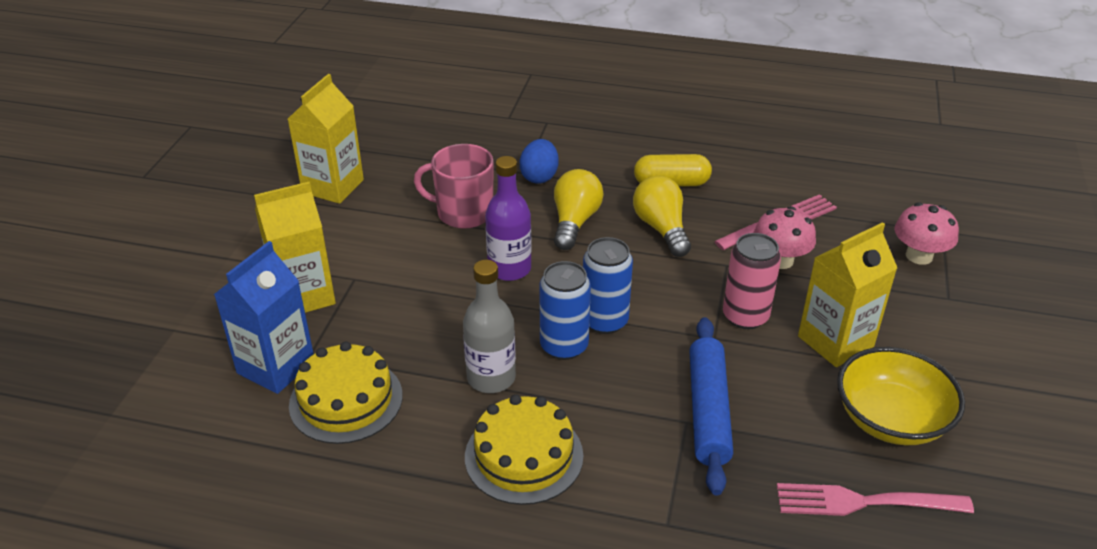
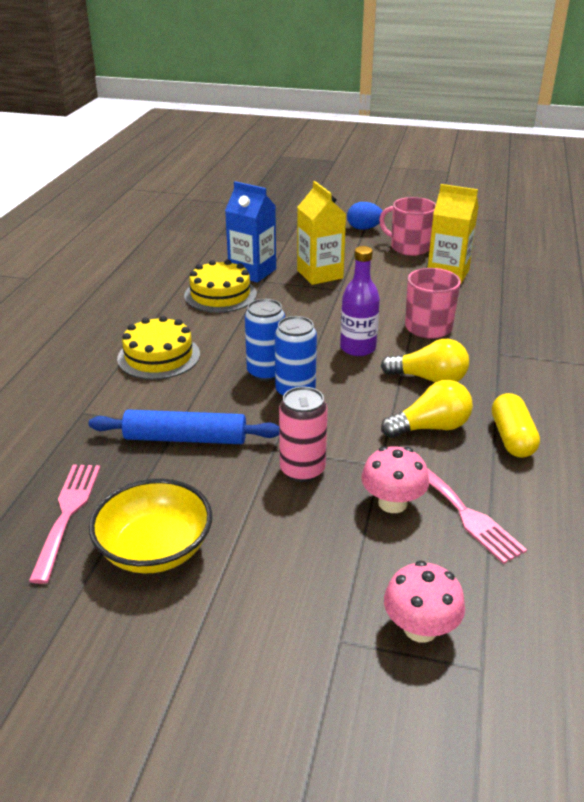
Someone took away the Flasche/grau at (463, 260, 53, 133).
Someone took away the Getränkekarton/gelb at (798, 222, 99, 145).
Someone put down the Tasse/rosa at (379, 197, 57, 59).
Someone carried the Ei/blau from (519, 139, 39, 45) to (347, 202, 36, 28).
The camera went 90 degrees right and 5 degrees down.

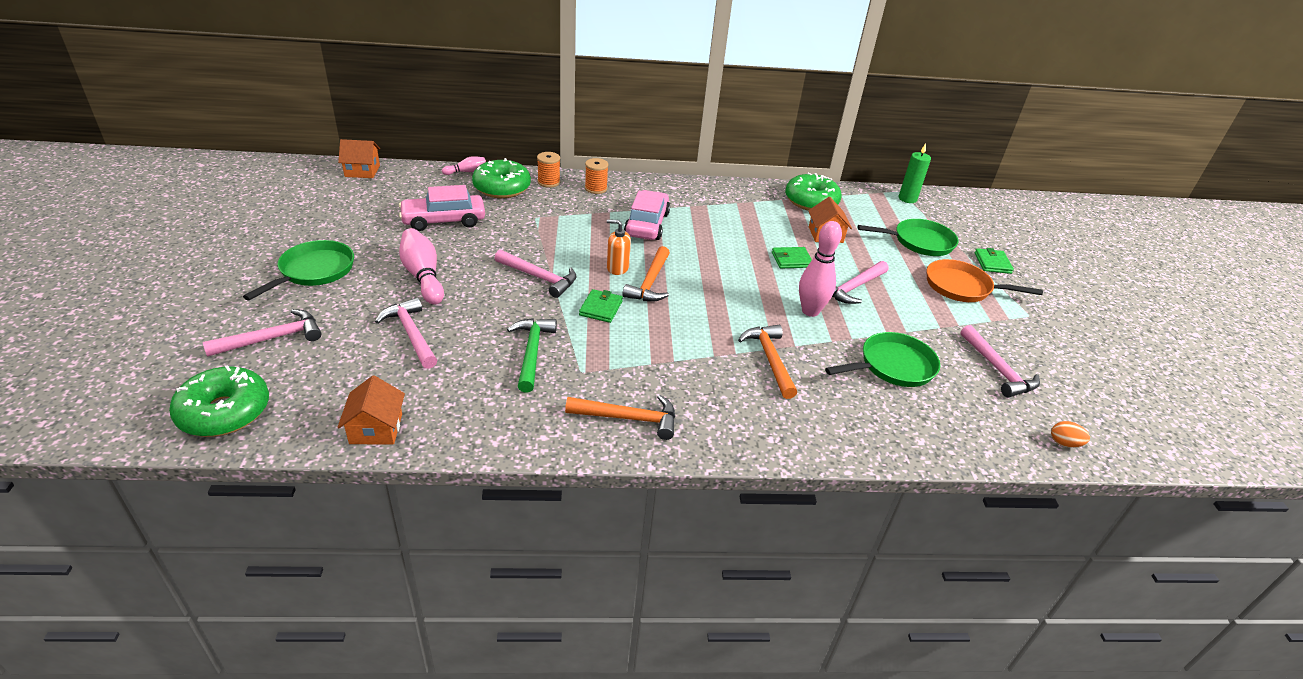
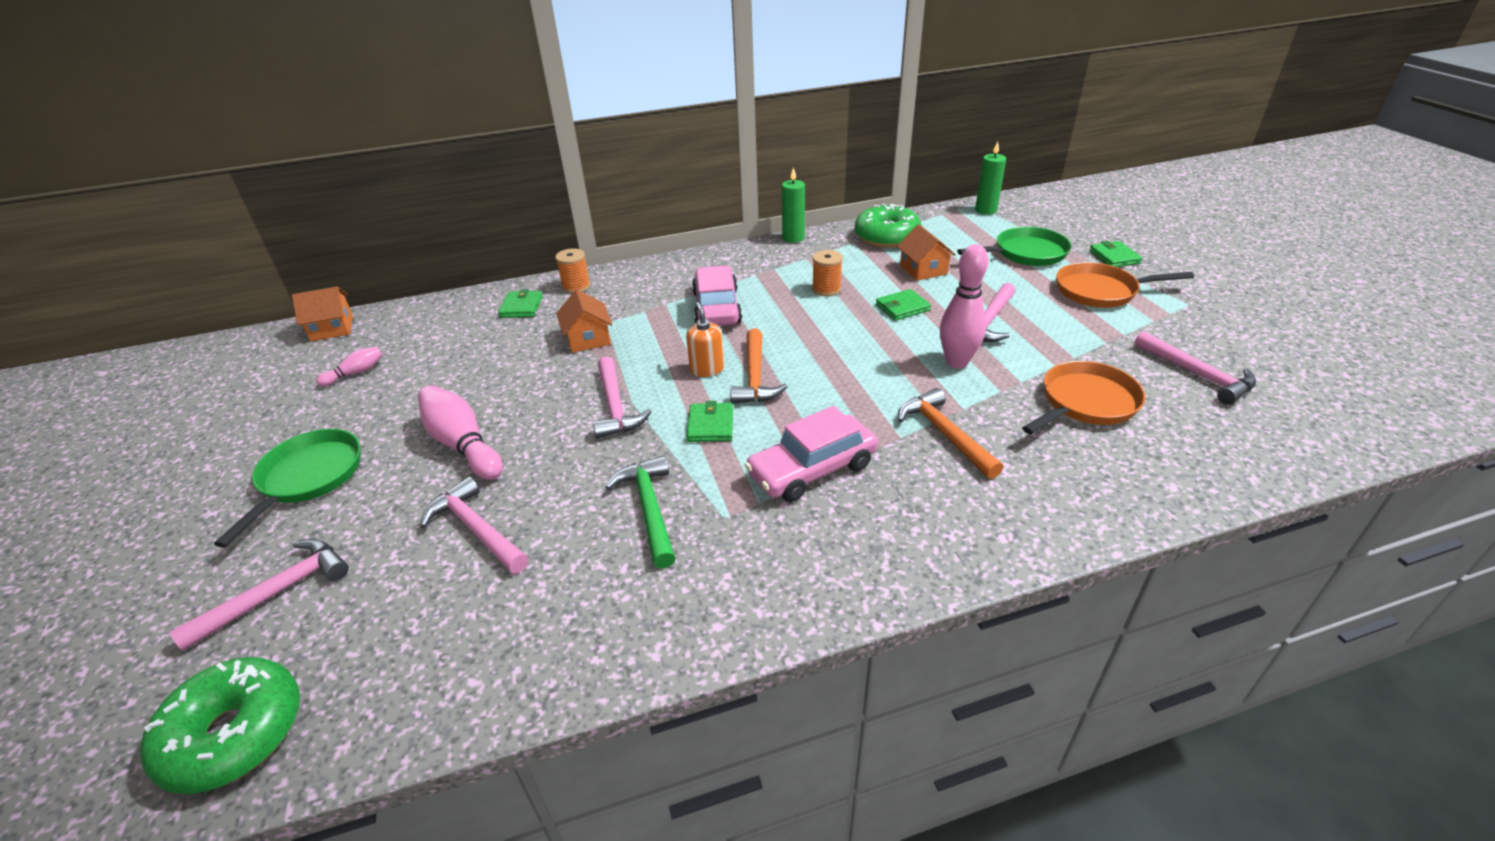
Someone took away the Hammer/orange at (565, 395, 110, 45).
Someone took away the Ei/orange at (1051, 421, 39, 27).
Someone put down the Kerze/grün at (782, 167, 23, 76).
Someone carried the Haus/orange from (337, 375, 68, 69) to (556, 289, 56, 64).
Someone carried the Auto/rosa from (399, 185, 86, 46) to (745, 406, 133, 96).
Someone carried the Bowlingkegel/rosa from (442, 156, 44, 19) to (316, 346, 67, 40).
Someone carried the Garnrolle/orange from (585, 158, 24, 36) to (812, 250, 31, 46).
Someone swapped the Donut/grün at (472, 158, 59, 40) for the Geldbörse/grün at (498, 289, 45, 29).
Someone repainted the Pfanne/grün at (825, 332, 115, 55), which became the Pfanne/orange at (1022, 361, 124, 74).
Someone rotated the Hammer/rosa at (494, 250, 82, 48) by 60 degrees clockwise.
Someone rotated the Seifenspender/orange at (607, 219, 24, 56) by 75 degrees clockwise.
The camera went 10 degrees left and 0 degrees up.

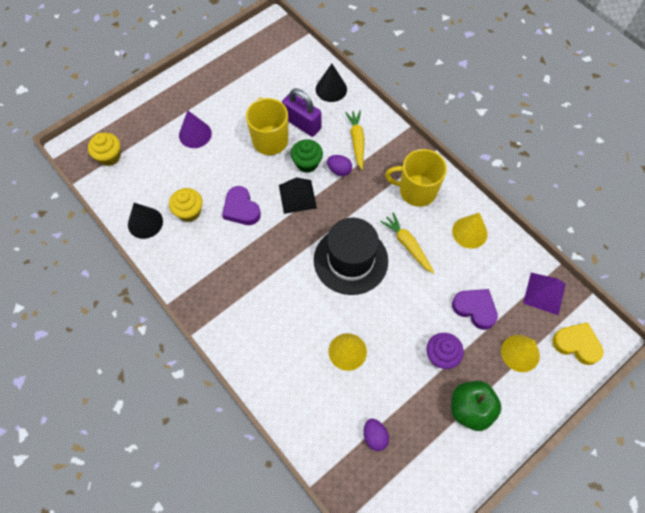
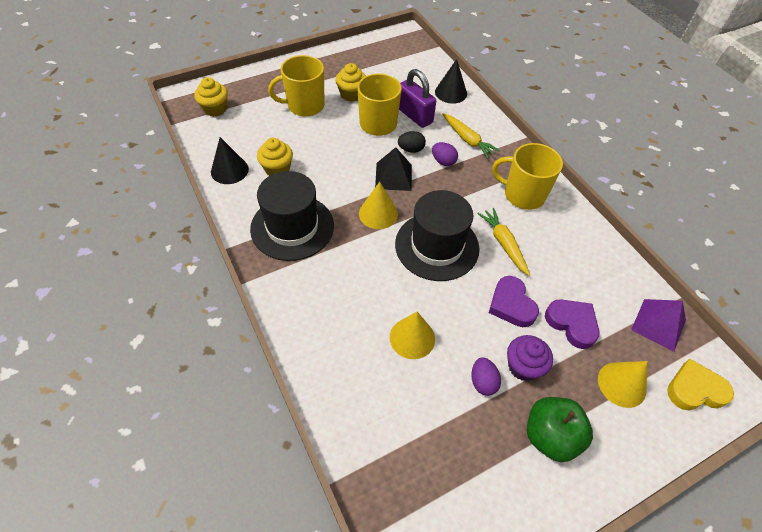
Someone put down the Hut/schwarz at (250, 171, 84, 90).
Someone put down the Muffin/gelb at (335, 63, 31, 39).
Someone carried the Herz/lila from (222, 186, 39, 39) to (489, 276, 50, 51).
Someone carried the Ei/lila from (364, 419, 25, 32) to (471, 357, 30, 39).
Someone carried the Kegel/gelb from (452, 213, 36, 36) to (359, 182, 39, 47).
Someone swapped the Kegel/lila at (179, 110, 33, 38) for the Tasse/gelb at (268, 55, 56, 62).
Someone swapped the Muffin/grün at (291, 139, 32, 34) for the Ei/schwarz at (398, 131, 28, 22).
Someone rotated the Karotte/gelb at (345, 110, 20, 60) by 135 degrees clockwise.
Someone rotated the Herz/gelb at (552, 322, 52, 43) by 45 degrees counterclockwise.
The camera went 10 degrees right and 10 degrees down.

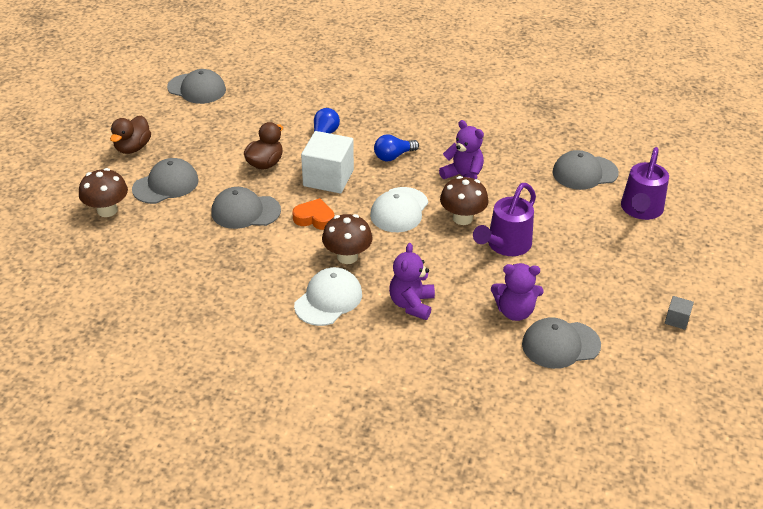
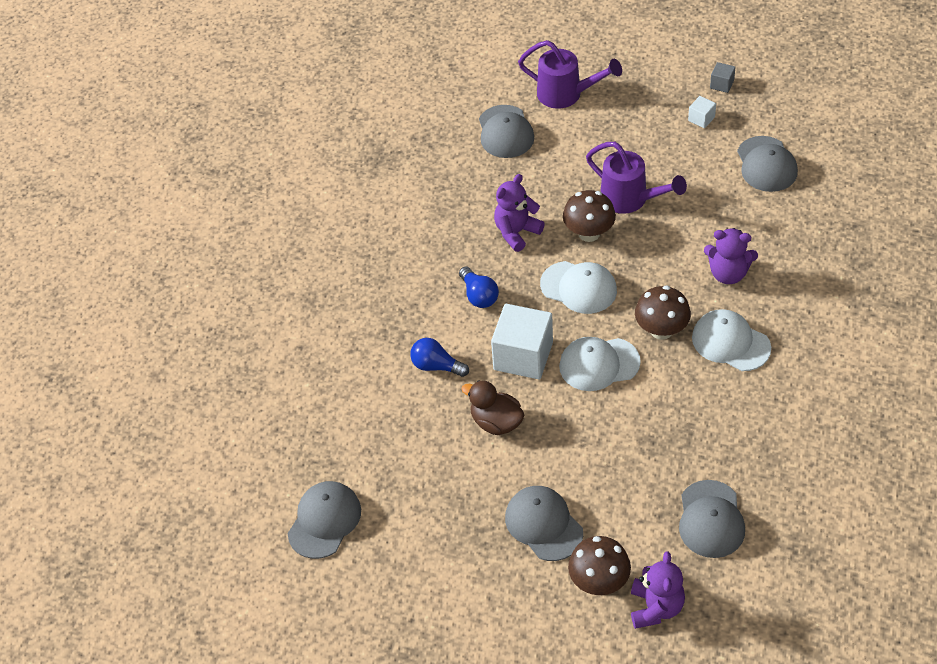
Someone took away the Ente/braun at (110, 115, 41, 39).
Someone put down the Kubus/weiß at (688, 96, 28, 32).
Someone carried the Kappe/grau from (211, 187, 70, 42) to (679, 480, 66, 78).
Someone carried the Teddybär/lila from (491, 263, 53, 58) to (631, 551, 54, 78).
Someone swapped the Herz/orange at (292, 198, 42, 32) for the Kappe/weiß at (559, 337, 82, 54).
The camera went 85 degrees left and 10 degrees up.

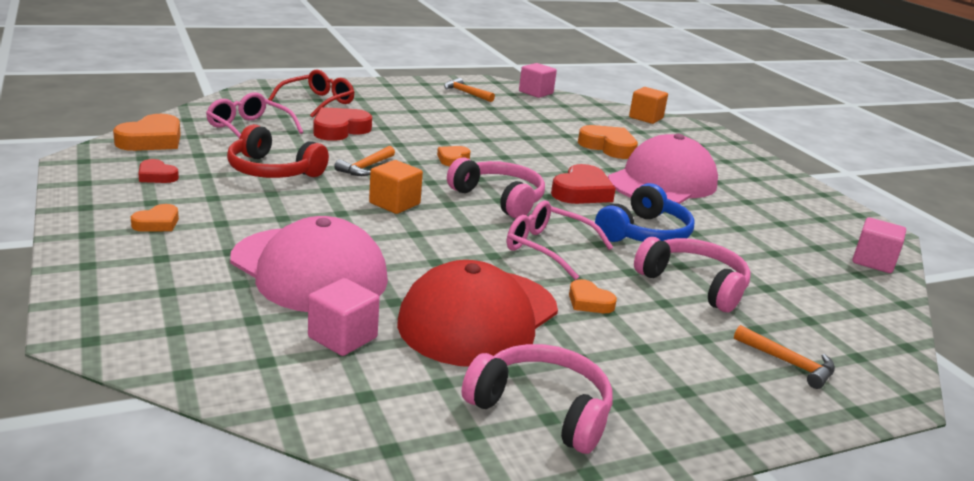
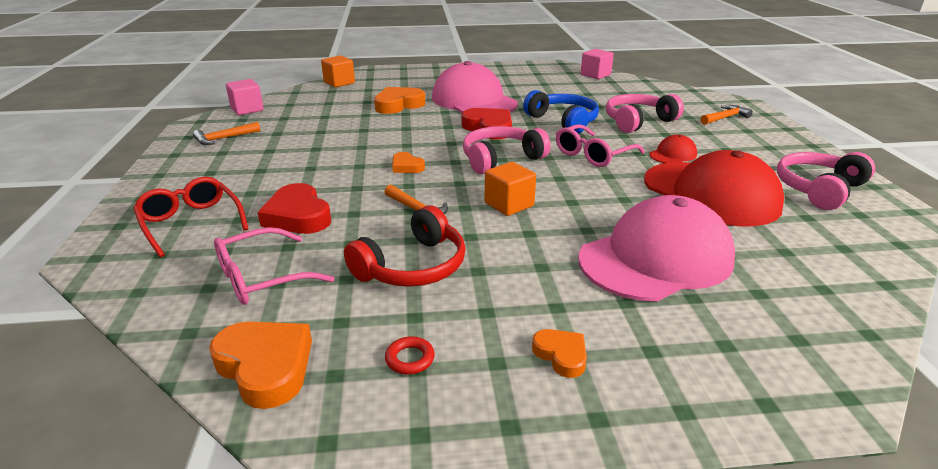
Someone took away the Kubus/rosa at (308, 278, 72, 78).
Someone swapped the Herz/rot at (138, 159, 41, 24) for the Ring/rot at (385, 336, 50, 38).
Someone swapped the Herz/orange at (569, 279, 48, 34) for the Kappe/rot at (649, 134, 48, 29).
The camera went 70 degrees left and 5 degrees up.

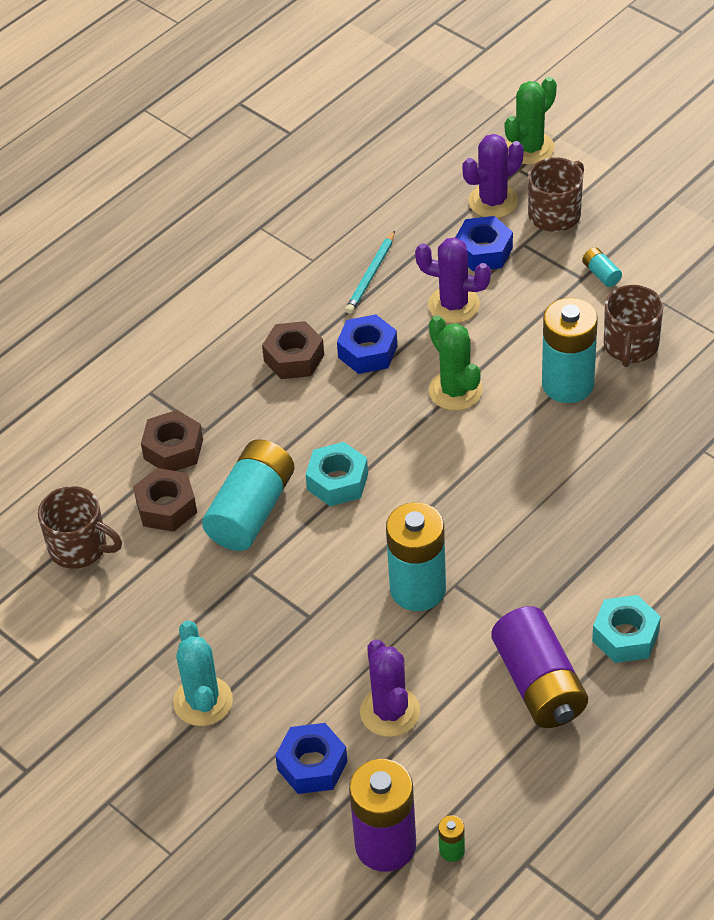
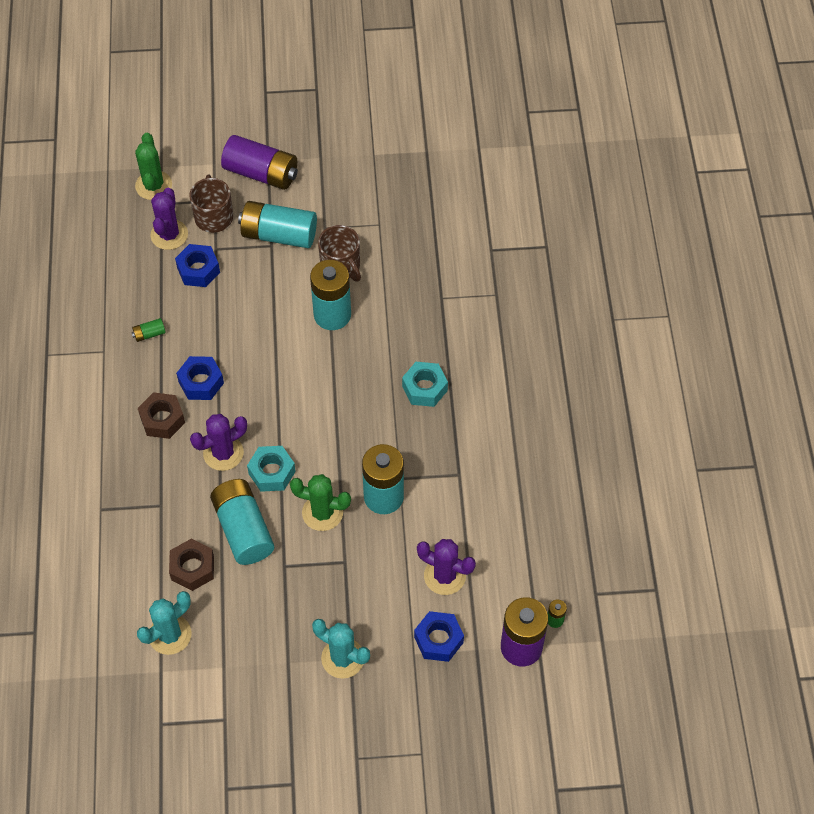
Someone took away the Sechskantmutter/braun at (141, 410, 62, 61).
Someone carried the Kaktus/lila from (415, 237, 76, 86) to (190, 414, 57, 57).
Someone carried the Kaktus/grün from (429, 315, 53, 96) to (290, 474, 61, 57).
Someone carried the Batterie/lila from (491, 606, 97, 122) to (221, 135, 77, 55).
Someone carried the Sechskantmutter/türkis from (592, 595, 69, 68) to (402, 362, 46, 45).
Someone swapped the Tasse/braun at (38, 486, 84, 83) for the Kaktus/türkis at (137, 591, 54, 64).
Someone swapped the Bleistift/türkis at (345, 231, 50, 83) for the Batterie/grün at (132, 318, 34, 24).
Someone scaled the Batterie/türkis at (582, 247, 40, 40) by 2.40.
The camera went 50 degrees left and 10 degrees up.

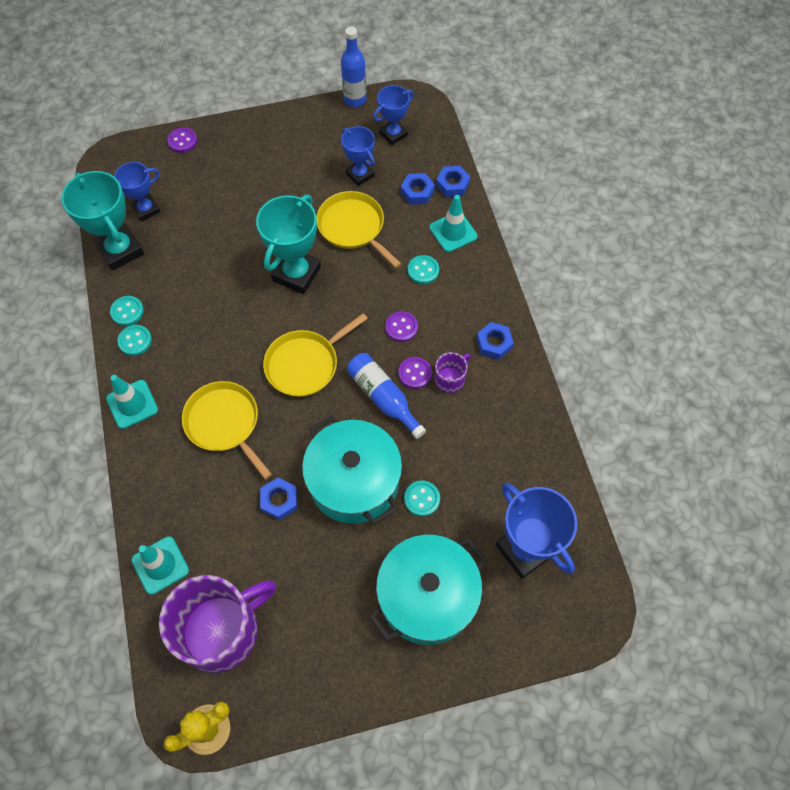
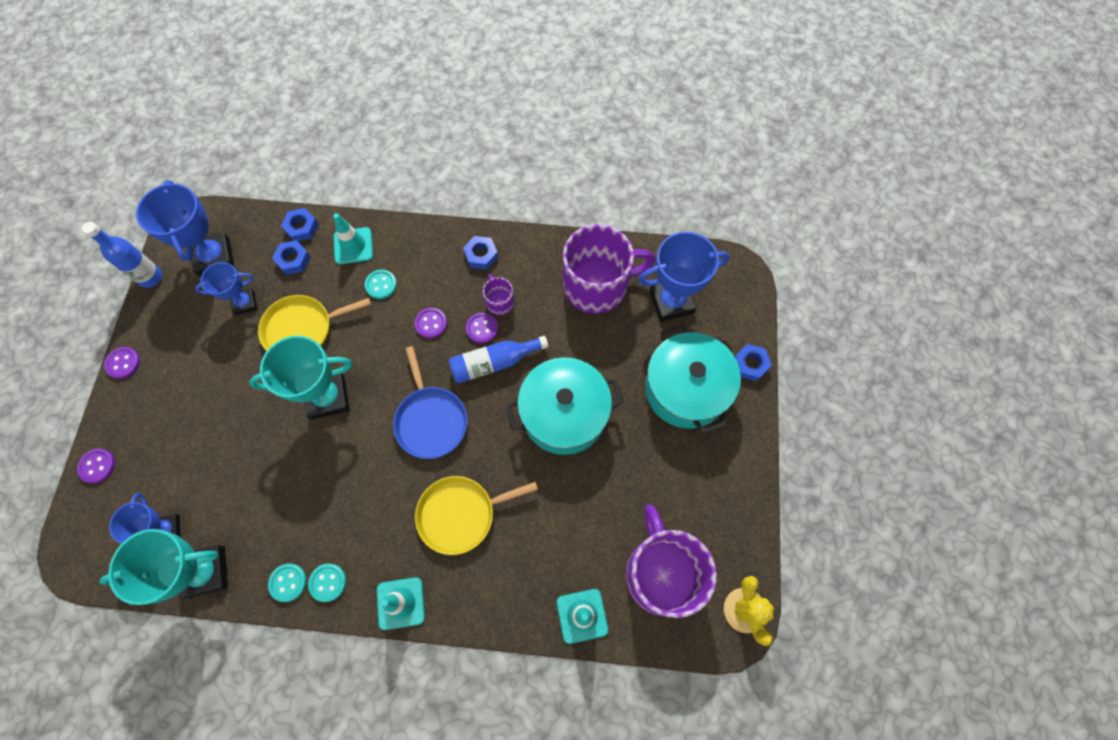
Someone took away the Knopf/türkis at (404, 481, 36, 36).
Someone put down the Knopf/lila at (104, 347, 36, 32).
Someone put down the Tasse/lila at (563, 224, 93, 90).
Someone carried the Sechskantmutter/blau from (260, 478, 37, 42) to (735, 344, 37, 37).
Someone repainted the Pfanne/gelb at (263, 313, 105, 84), which became the Pfanne/blau at (393, 346, 74, 113).
Someone rotated the Pokal/türkis at (256, 195, 65, 99) by 60 degrees counterclockwise.
Someone scaled the Pokal/blau at (373, 85, 41, 60) by 1.63.
The camera went 70 degrees left and 5 degrees up.

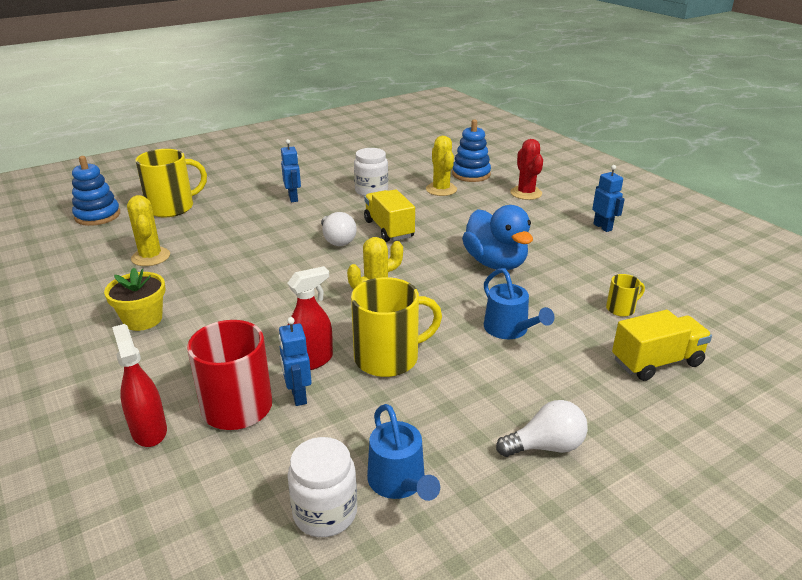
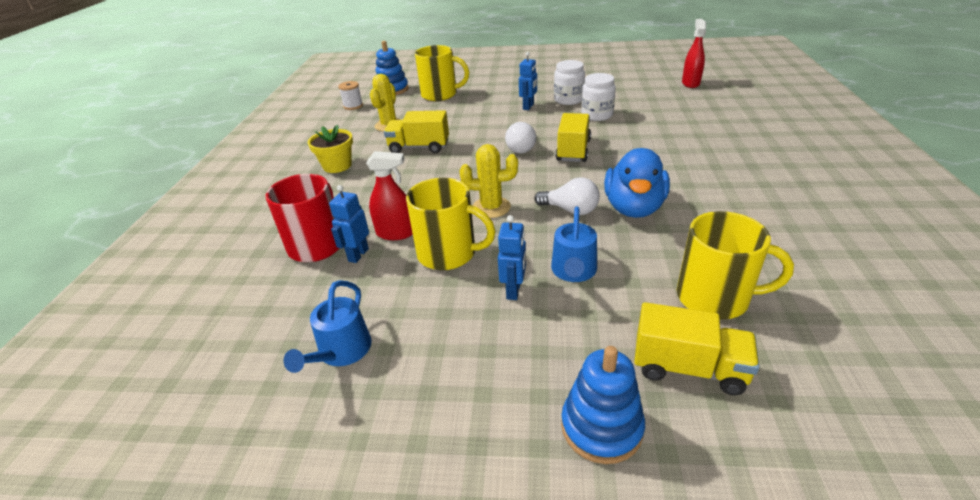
Someone took away the Kaktus/gelb at (426, 136, 31, 60).
Someone took away the Kaktus/rot at (510, 139, 33, 61).
Someone put down the Garnrolle/weiß at (338, 81, 25, 29).
Someone put down the Lastwagen/gelb at (384, 110, 65, 43).
Someone carried the Sprühflasche/rot from (112, 324, 55, 123) to (682, 19, 24, 69).
Someone carried the Einmachglas/weiß from (287, 437, 70, 100) to (554, 60, 31, 45).
Someone carried the Stapelspielzeug/blau from (452, 120, 39, 62) to (561, 346, 84, 118).
Someone carried the Glühbirne/weiß from (496, 400, 92, 57) to (534, 177, 66, 38).
Someone carried the Roboter/blau from (592, 165, 33, 67) to (498, 215, 28, 85).
Someone scaled the Tasse/gelb at (606, 274, 39, 43) by 2.07.
The camera went 40 degrees right and 5 degrees up.

